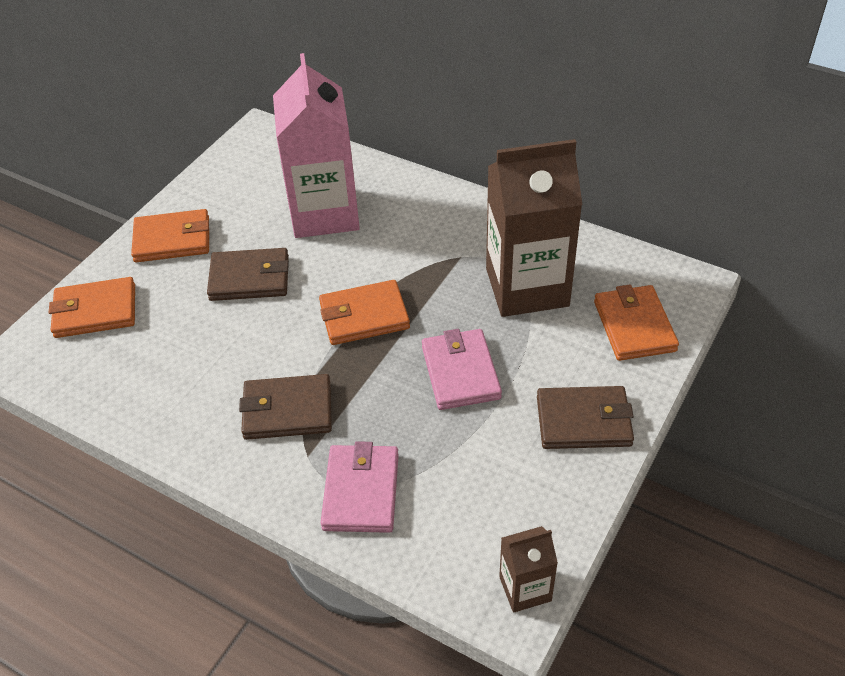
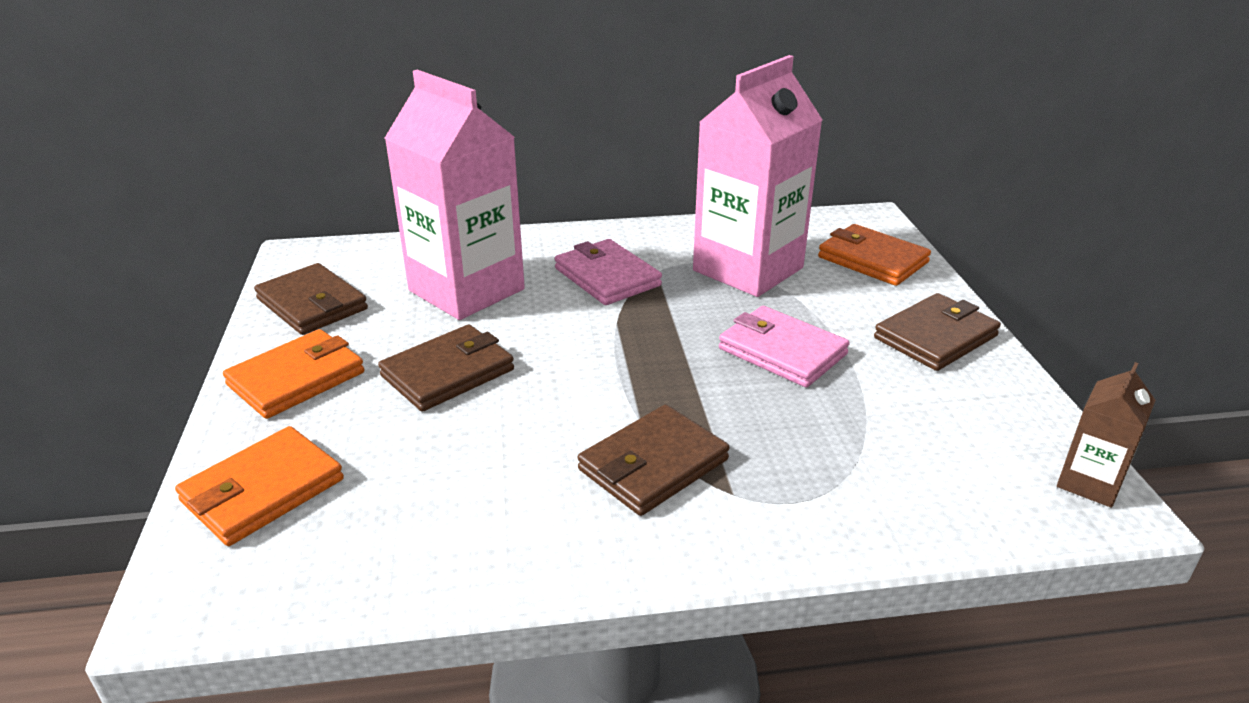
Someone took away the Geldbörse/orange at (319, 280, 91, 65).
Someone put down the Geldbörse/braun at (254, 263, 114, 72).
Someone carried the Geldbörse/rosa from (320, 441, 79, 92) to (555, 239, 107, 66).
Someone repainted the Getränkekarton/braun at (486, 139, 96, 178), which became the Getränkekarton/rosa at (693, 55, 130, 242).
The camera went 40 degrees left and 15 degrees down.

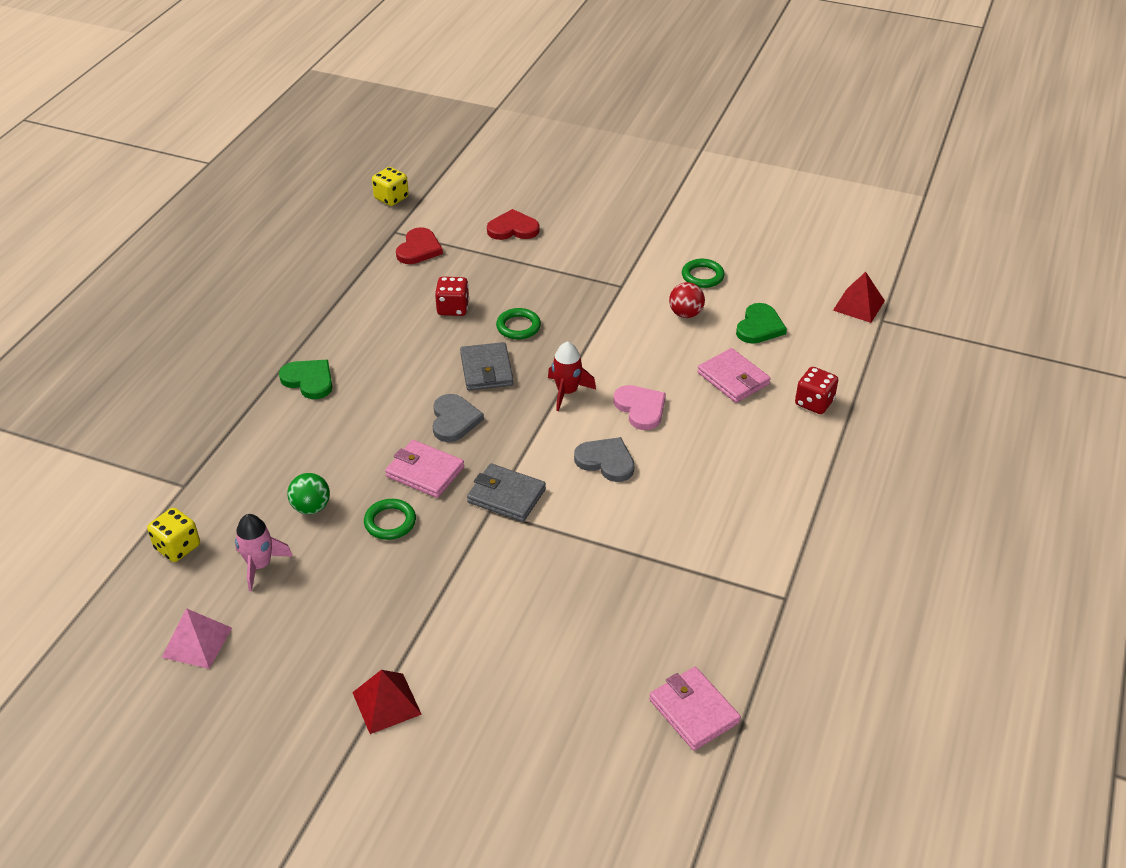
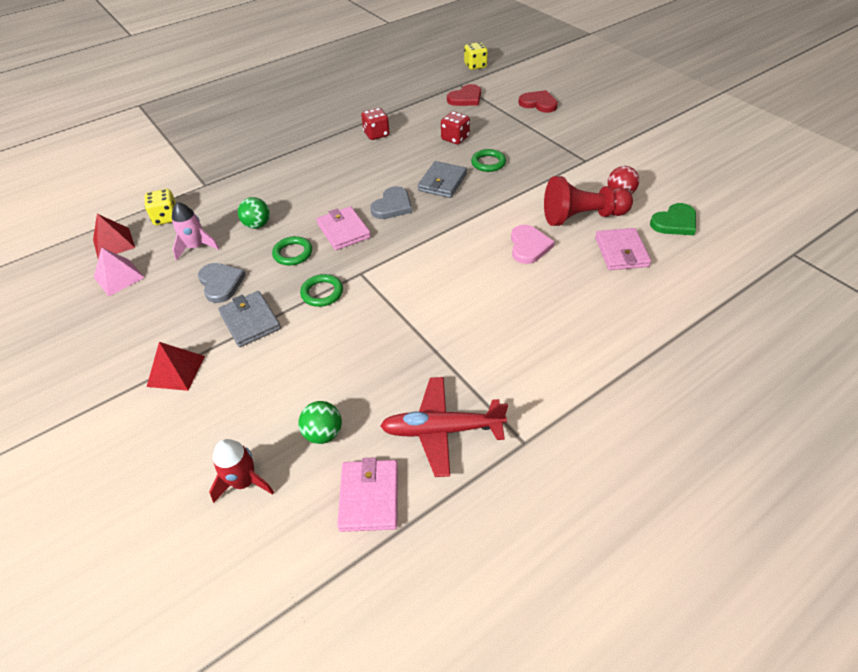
Someone took away the Herz/grün at (279, 360, 54, 39).
Someone put down the Ball/grün at (299, 401, 43, 43).
Someone put down the Flugzeug/rot at (380, 377, 128, 100).
Someone put down the Bauer/rot at (544, 176, 89, 50).
Someone carried the Geldbörse/grau from (467, 463, 79, 59) to (218, 291, 63, 56).
Someone carried the Rakete/rot from (548, 341, 48, 70) to (209, 439, 65, 64).
Someone carried the Herz/grau from (574, 437, 61, 45) to (198, 263, 48, 40).
Someone carried the Ring/grün from (682, 259, 43, 29) to (300, 274, 43, 33).
Someone carried the Spielwürfel/rot from (795, 367, 43, 47) to (361, 108, 29, 32).
Someone carried the Pyramide/rot from (833, 272, 52, 51) to (93, 214, 42, 45).
The camera went 35 degrees right and 5 degrees up.

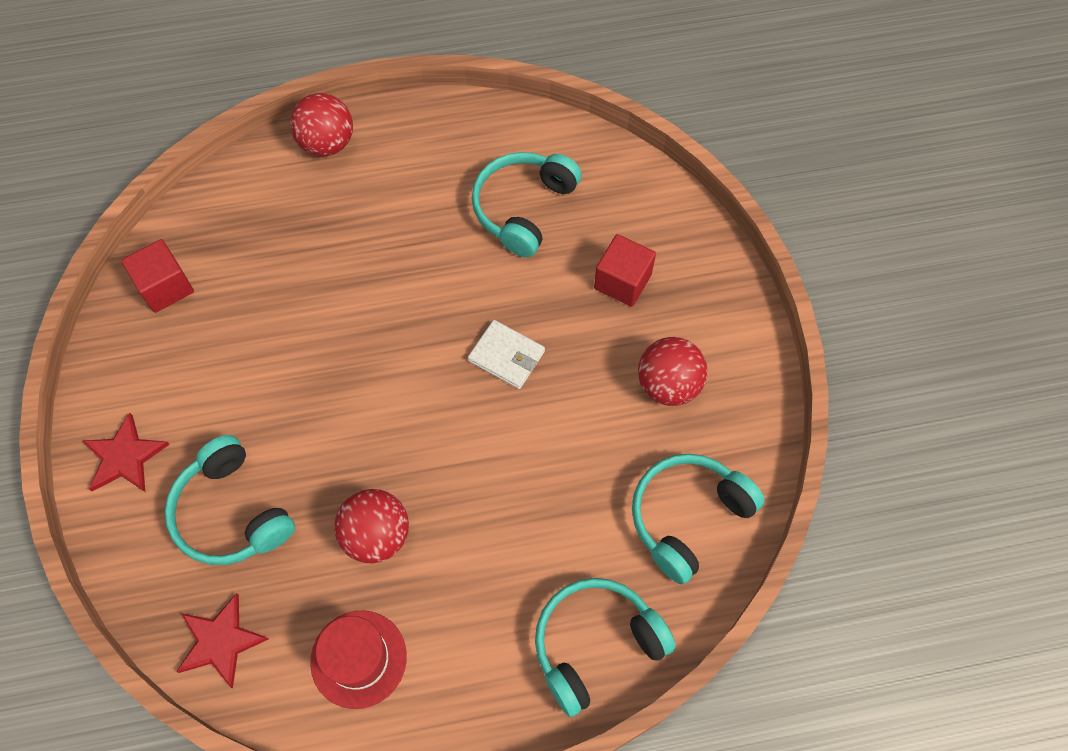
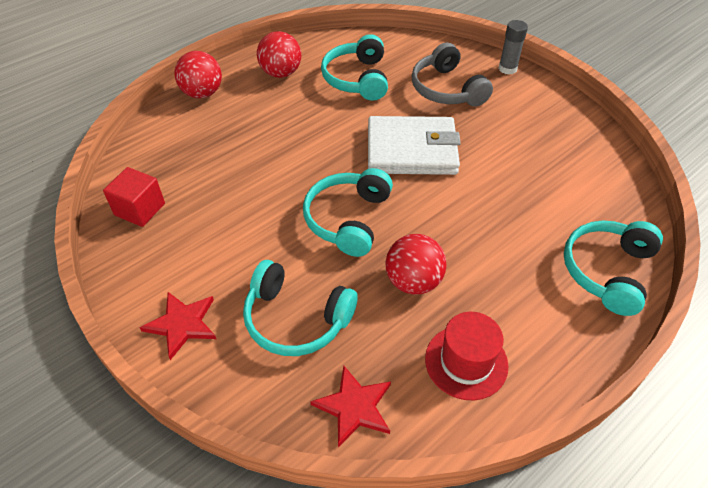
Someone put down the Klebestift/grau at (498, 20, 30, 55).
Someone carried the Kopfhörer/türkis from (632, 454, 133, 130) to (303, 168, 90, 89).
Someone carried the Ball/rot from (638, 337, 69, 69) to (257, 31, 44, 47).
Someone swapped the Kubus/rot at (594, 234, 62, 73) for the Kopfhörer/grau at (412, 42, 81, 65).
Someone scaled the Geldbörse/weiß at (468, 320, 77, 69) by 1.93.
The camera went 30 degrees left and 15 degrees down.

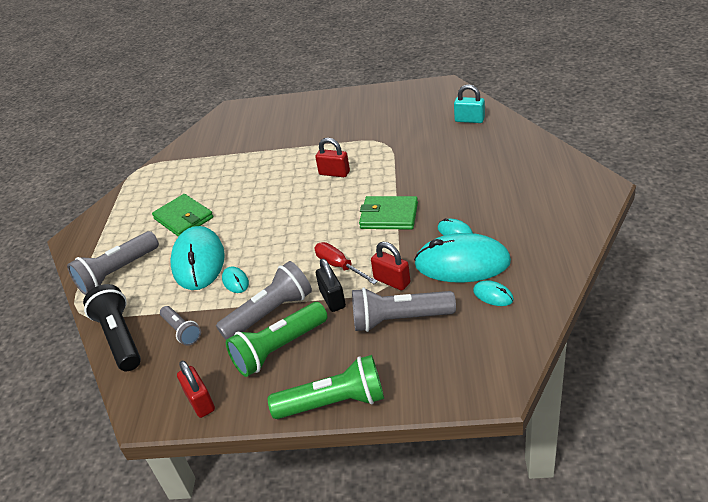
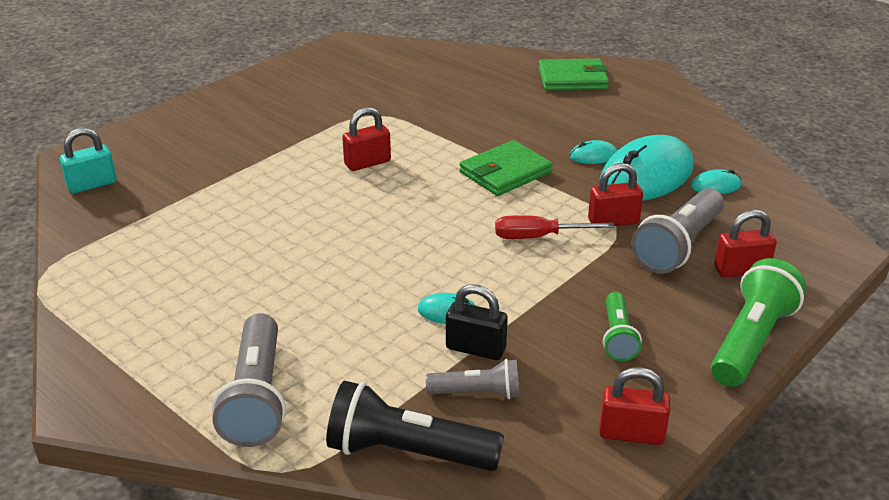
Someone took away the Computermaus/türkis at (170, 226, 55, 64).
Someone took away the Taschenlampe/grau at (216, 261, 96, 79).
Someone put down the Vorhängeschloss/rot at (714, 210, 63, 68).
Someone carried the Geldbörse/grün from (152, 194, 61, 43) to (539, 58, 70, 33).
Someone carried the Vorhängeschloss/schwarz from (316, 258, 30, 54) to (446, 284, 62, 76).
Someone carried the Vorhängeschloss/türkis from (454, 84, 31, 39) to (60, 128, 56, 66).
Someone scaled the Taschenlampe/grün at (226, 302, 102, 75) by 0.58.
The camera went 55 degrees left and 5 degrees down.

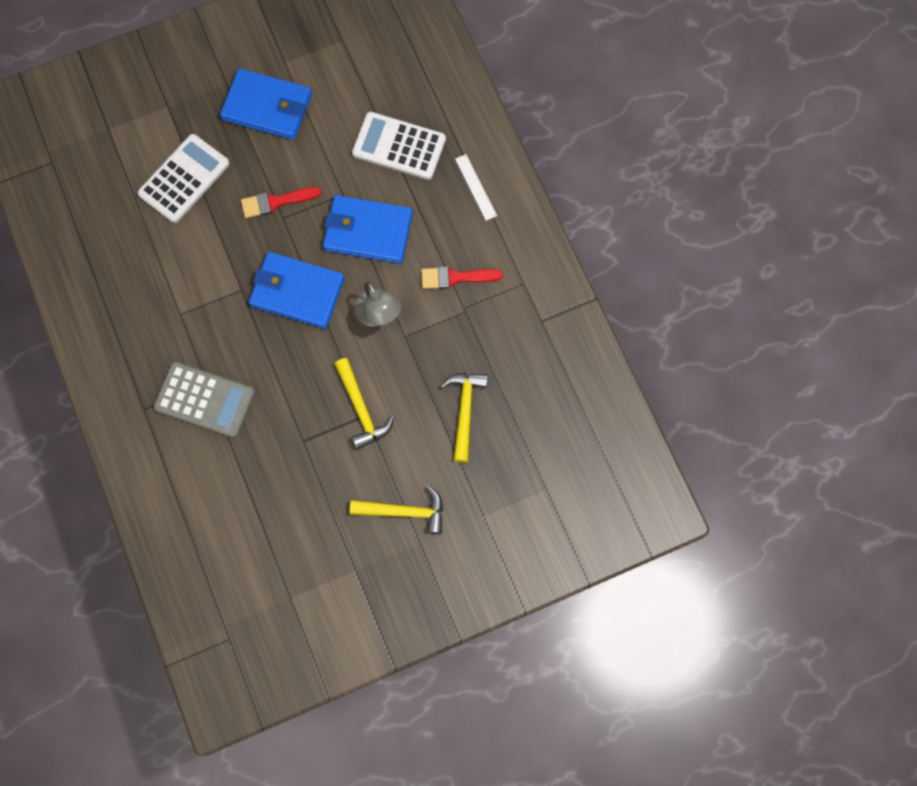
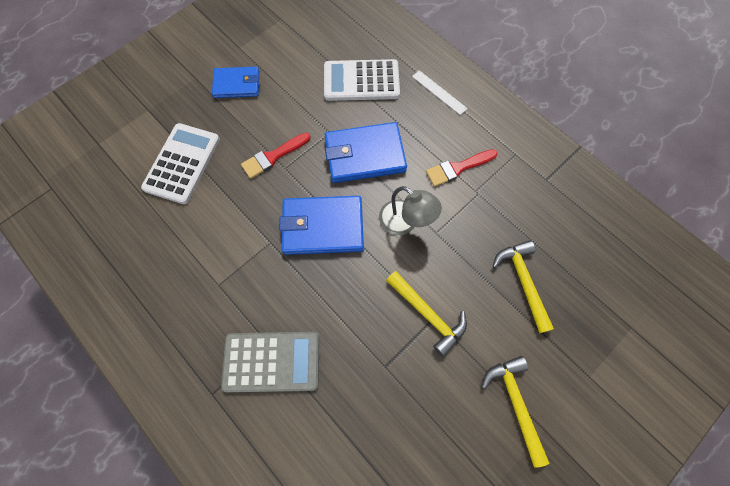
Someone rotated the Hammer/gelb at (350, 486, 93, 48) by 90 degrees counterclockwise.
Someone scaled the Geldbörse/blau at (220, 68, 92, 72) by 0.64.
The camera went 20 degrees left and 5 degrees down.

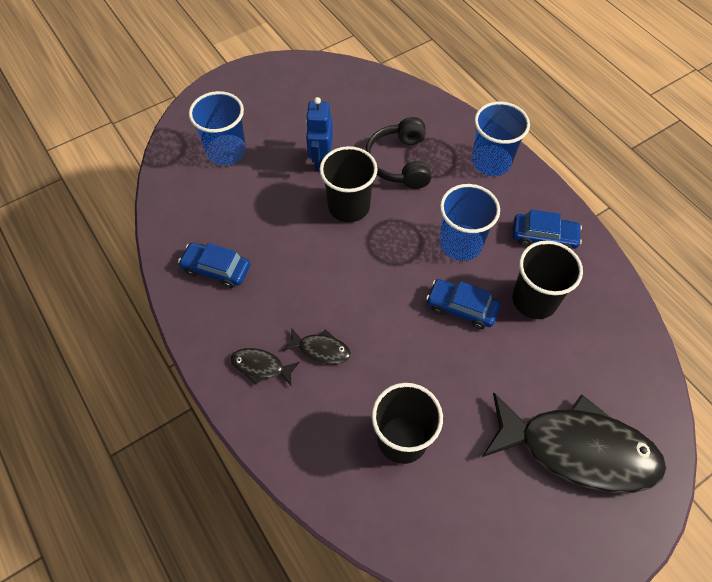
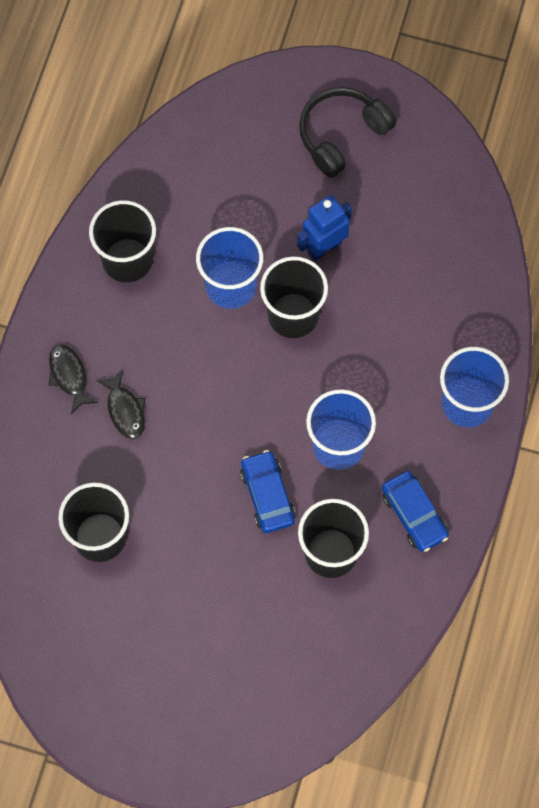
Someone took away the Fisch/schwarz at (482, 393, 185, 100).
Someone carried the Becher/blau from (189, 91, 57, 75) to (196, 227, 67, 82).
Someone carried the Kopfhörer/schwarz from (365, 117, 66, 72) to (299, 87, 97, 91).
Someone swapped the Auto/blau at (178, 243, 72, 45) for the Becher/schwarz at (89, 200, 67, 82).
The camera went 50 degrees right and 10 degrees up.

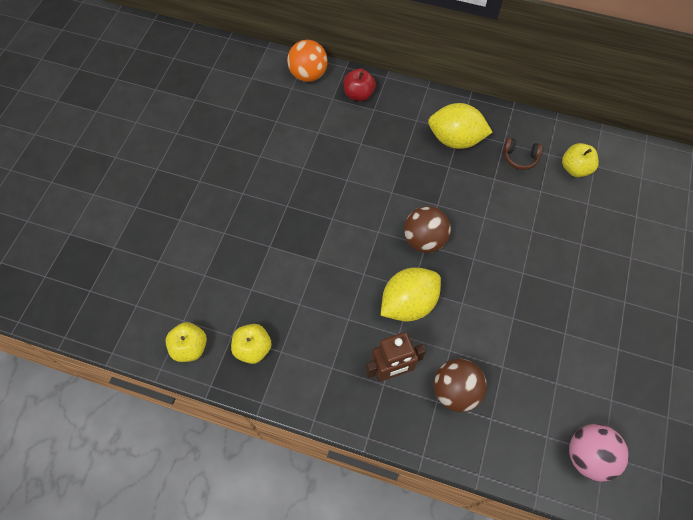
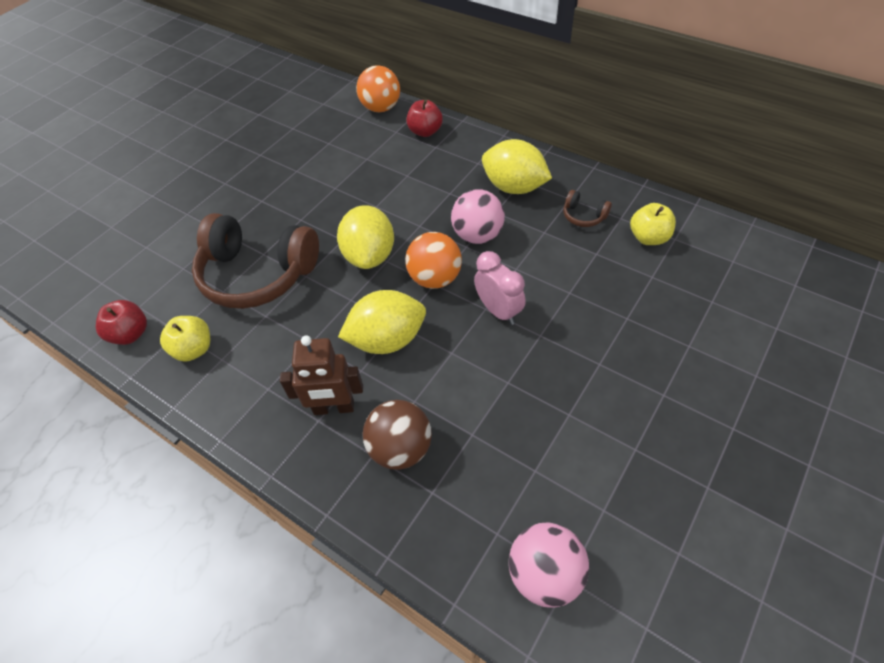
Someone put down the Kopfhörer/braun at (192, 213, 127, 96).
Someone put down the Zitrone/gelb at (337, 205, 57, 64).
Someone put down the Ball/rosa at (451, 189, 54, 55).
Someone put down the Wecker/rosa at (474, 251, 51, 74).
Someone repainted the Apfel/gelb at (165, 322, 42, 40), which became the Apfel/rot at (96, 300, 51, 45).
Someone repainted the Ball/braun at (404, 206, 47, 47), which became the Ball/orange at (405, 232, 57, 57).
The camera went 20 degrees right and 10 degrees down.

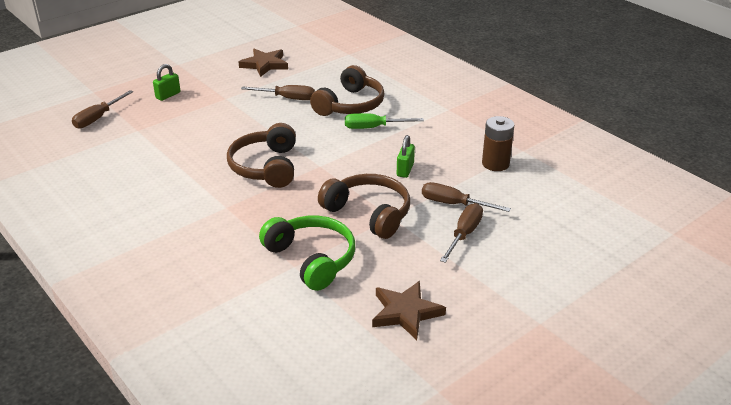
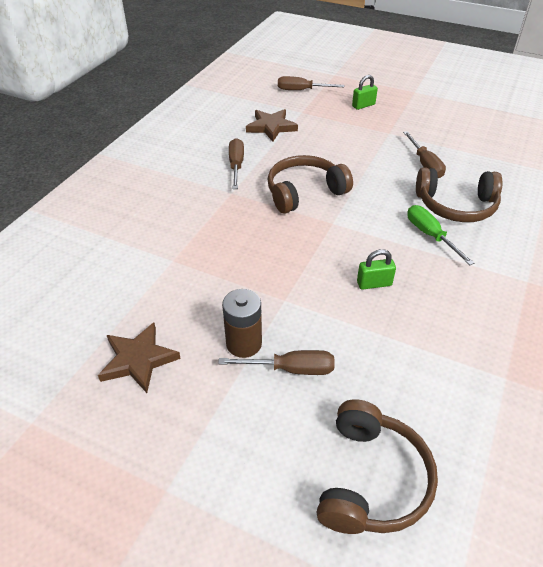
Someone took away the Kopfhörer/grün at (259, 216, 96, 75).
Someone carried the Stern/braun from (239, 49, 49, 28) to (246, 109, 52, 33).
Someone carried the Kopfhörer/braun from (318, 174, 92, 65) to (316, 399, 122, 135).
Someone carried the Schraubenzieher/braun from (422, 182, 89, 30) to (229, 138, 15, 51).
Someone carried the Batterie/braun from (482, 116, 32, 55) to (222, 289, 40, 69).
Someone rotated the Vorhängeschloss/grün at (153, 64, 28, 37) by 45 degrees counterclockwise.
The camera went 65 degrees right and 10 degrees up.

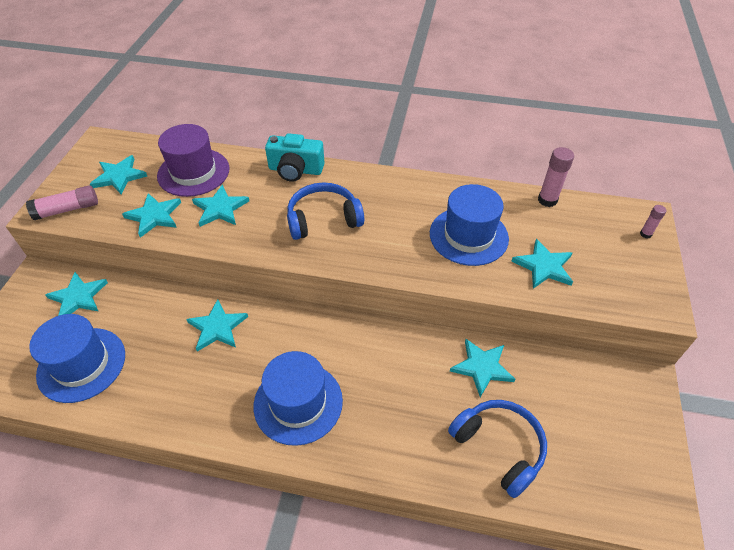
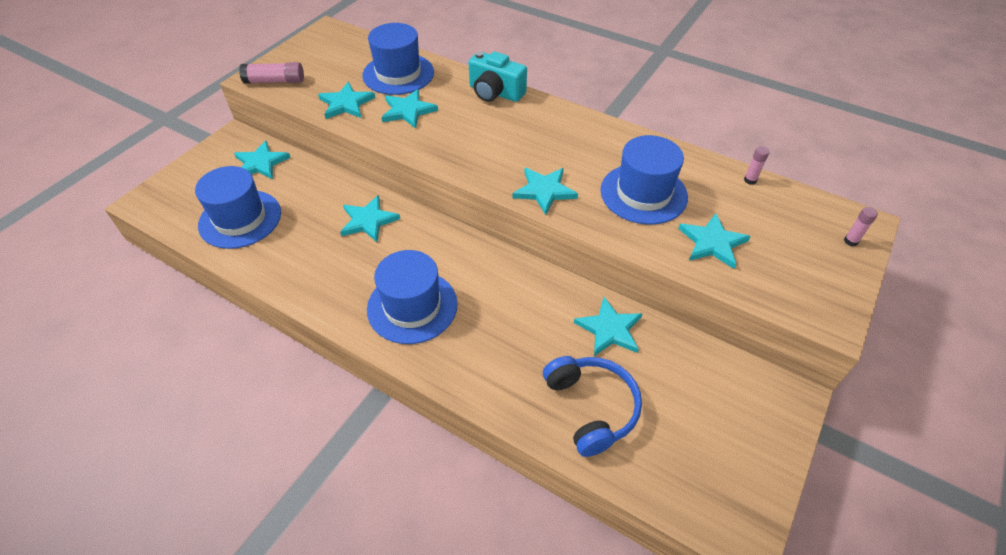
Someone took away the Kopfhörer/blau at (287, 182, 77, 58).
Someone carried the Stern/türkis from (90, 155, 57, 40) to (512, 168, 66, 47).
Someone repainted the Hut/lila at (157, 124, 73, 73), which became the Hut/blau at (362, 23, 72, 72).
Someone scaled the Klebestift/rosa at (538, 147, 36, 60) by 0.57.
The camera went 20 degrees right and 0 degrees up.

